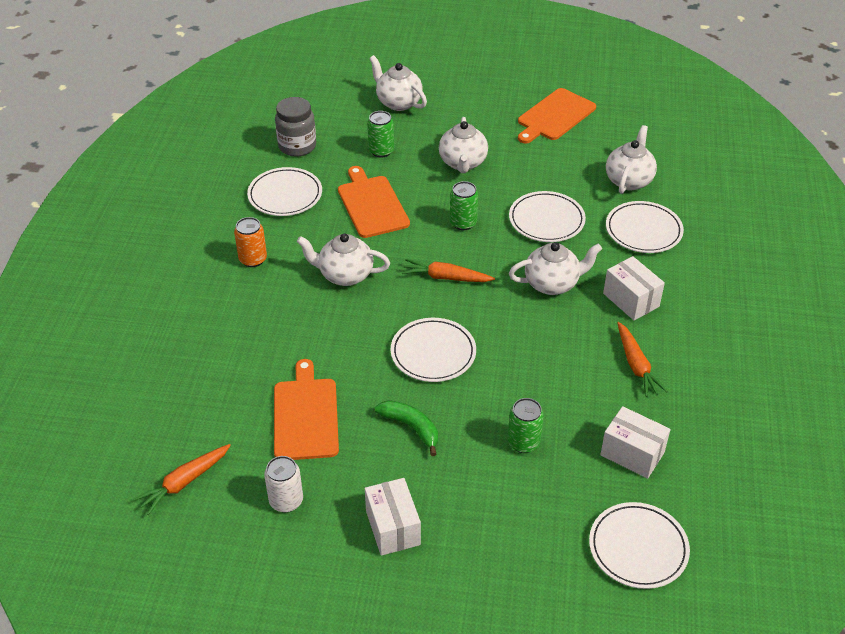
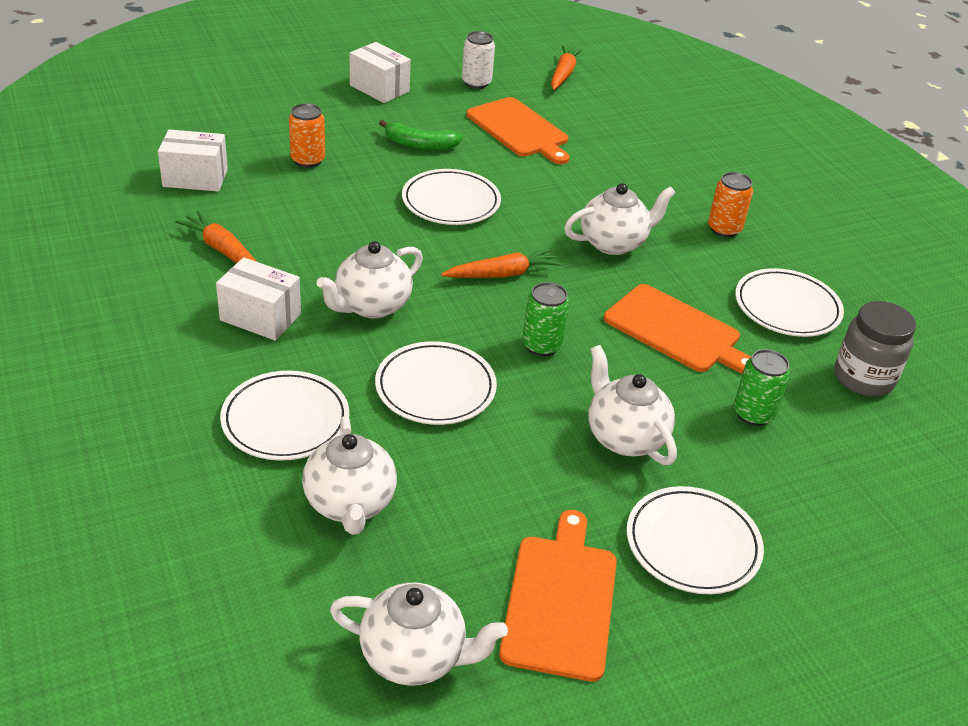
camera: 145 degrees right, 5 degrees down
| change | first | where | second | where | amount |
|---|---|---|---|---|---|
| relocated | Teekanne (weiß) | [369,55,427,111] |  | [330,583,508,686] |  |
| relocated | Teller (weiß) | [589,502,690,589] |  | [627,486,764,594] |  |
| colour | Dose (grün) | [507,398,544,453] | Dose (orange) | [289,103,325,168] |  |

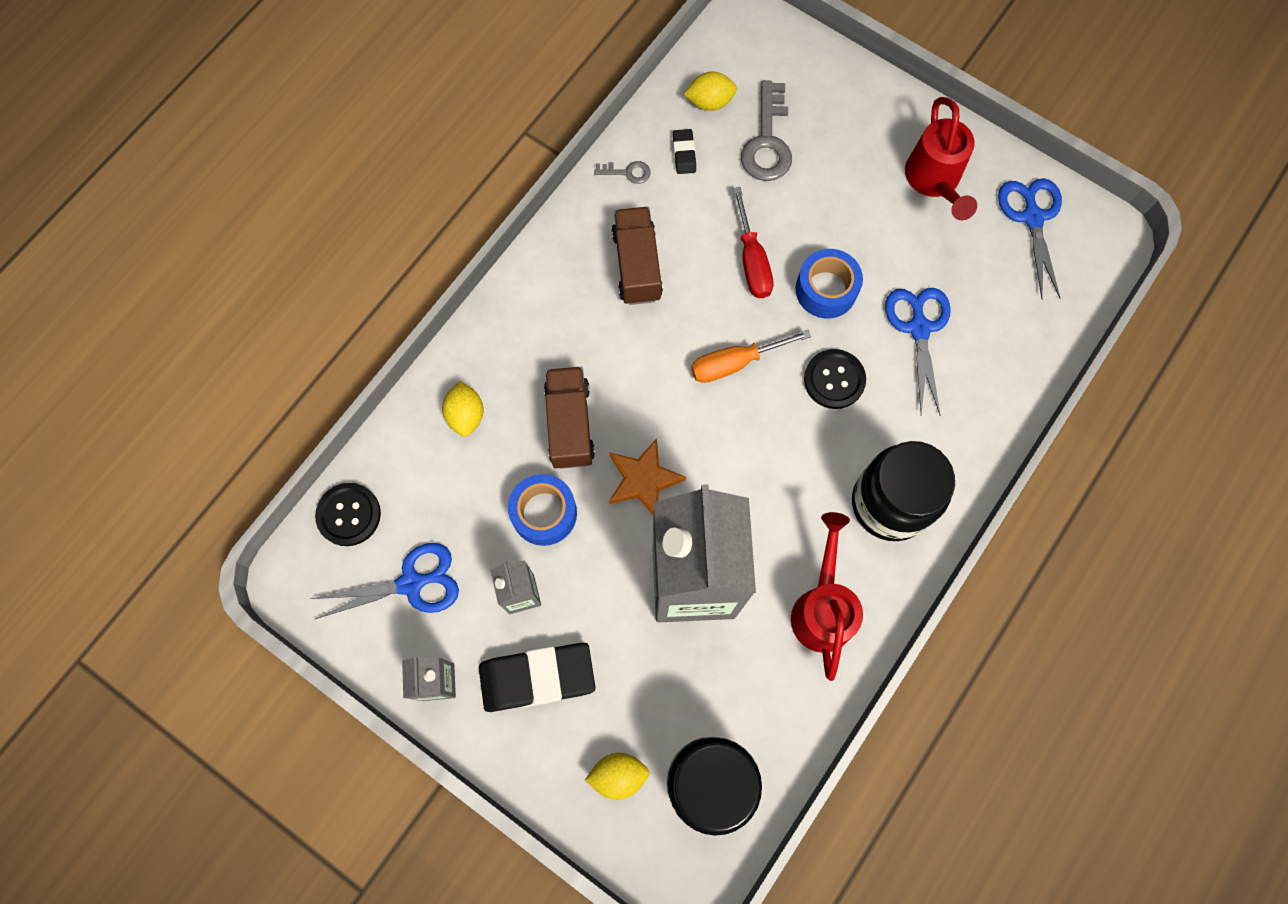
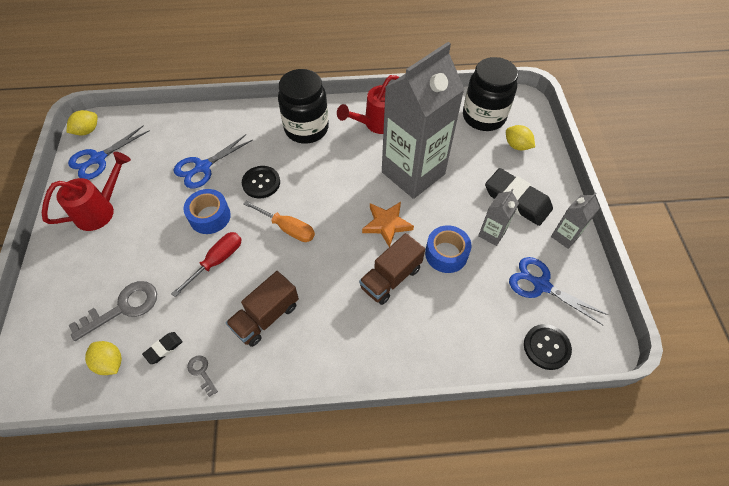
camera: 130 degrees left, 15 degrees down
| change | first | where | second | where | amount |
|---|---|---|---|---|---|
| relocated | Zitrone (gelb) | [442,381,484,437] |  | [67,110,98,136] |  |

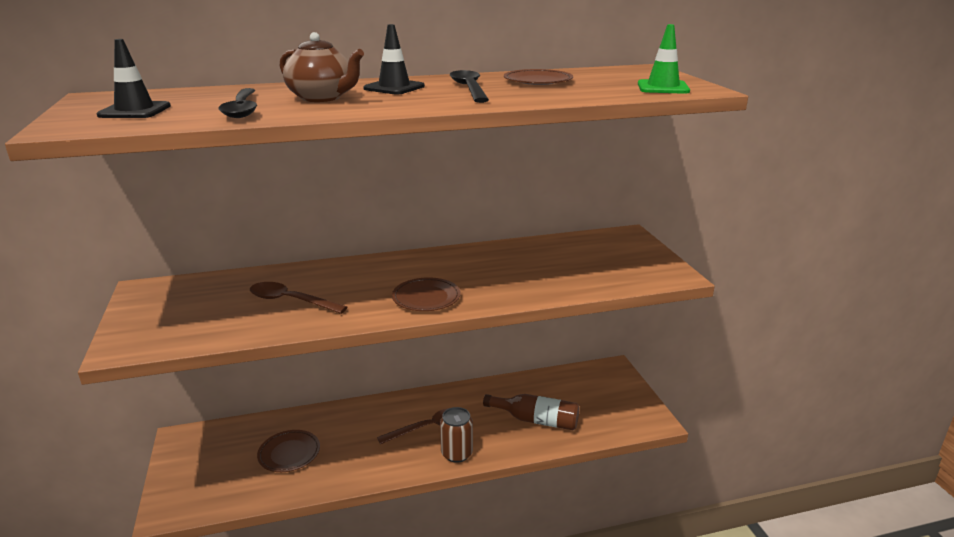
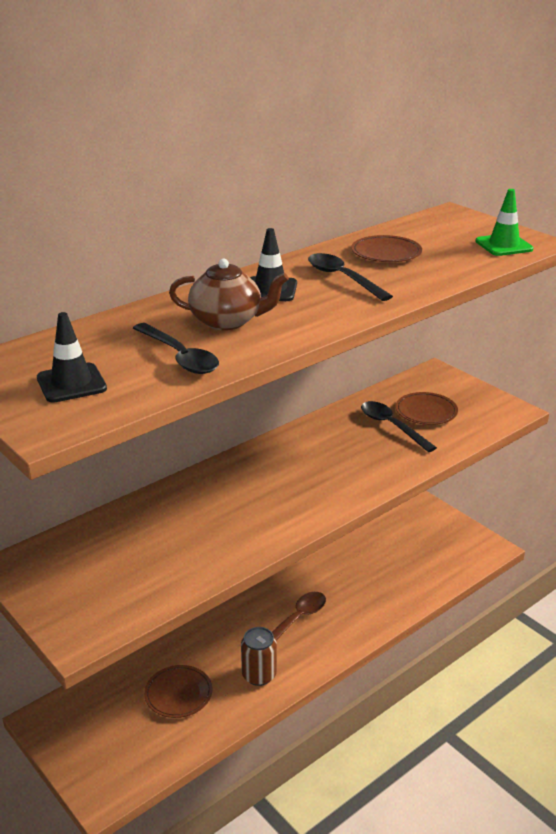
camera: 25 degrees left, 5 degrees up
| change | first | where | second | where | amount |
|---|---|---|---|---|---|
| missing | Löffel (braun) | [250,282,347,314] |  |  |  |
| missing | Flasche (braun) | [483,394,579,430] |  |  |  |
| appeared |  |  | Löffel (schwarz) | [361,401,437,452] |  |
| relocated | Teller (braun) | [392,277,461,311] |  | [395,392,458,425] |  |
| relocated | Dose (braun) | [440,407,473,463] |  | [241,627,277,686] |  |

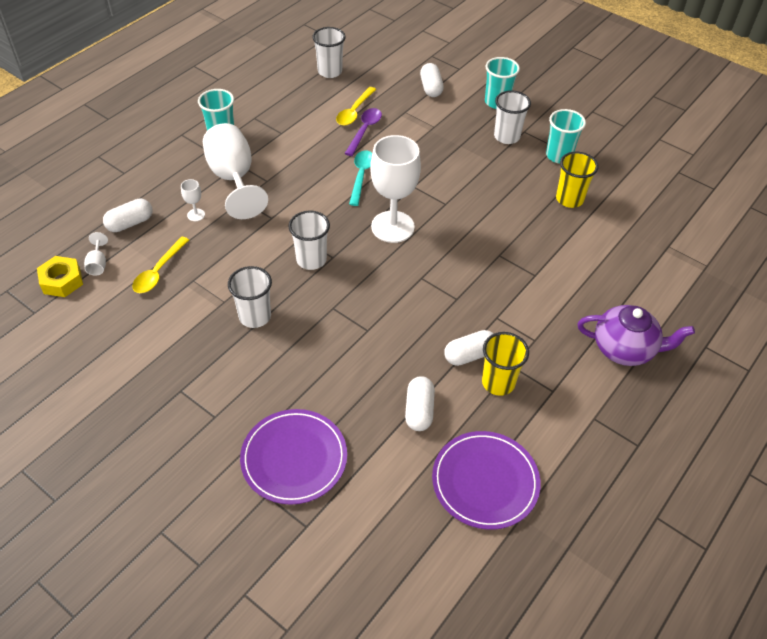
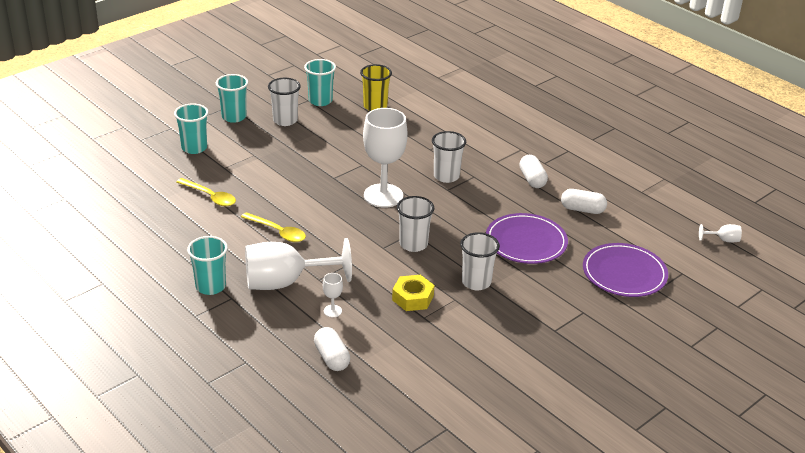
camera: 80 degrees left, 15 degrees down
| change | first | where | second | where | amount |
|---|---|---|---|---|---|
| missing | Löffel (lila) | [345,108,382,156] |  |  |  |
| missing | Löffel (türkis) | [349,150,372,206] |  |  |  |
| missing | Becher (gelb) | [482,332,529,396] |  |  |  |
| missing | Teekanne (lila) | [578,305,695,366] |  |  |  |
| relocated | Sechskantmutter (gelb) | [37,256,83,297] |  | [392,275,435,311] |  |
| relocated | Kelch (weiß) | [84,232,108,276] |  | [699,224,742,243] |  |
| relocated | Löffel (gelb) | [132,237,189,293] |  | [241,212,306,242] |  |
| relocated | Becher (weiß) | [312,27,346,78] |  | [432,131,466,183] |  |
| relocated | Teller (lila) | [432,431,541,530] |  | [486,213,568,264] |  |
| exchanged | Kapsel (weiß) | [420,63,444,97] | Becher (türkis) | [174,103,209,154] |  |

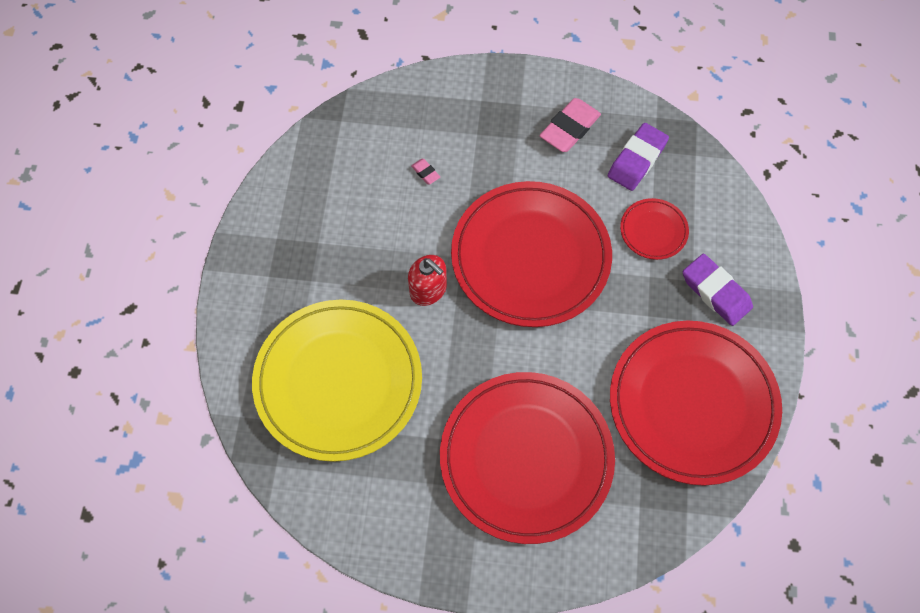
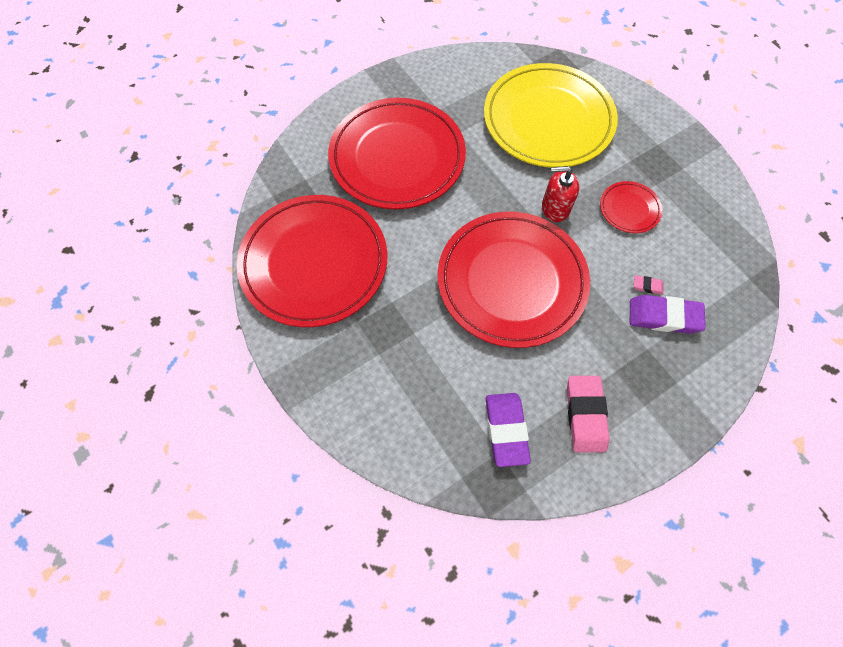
camera: 140 degrees right, 0 degrees up
| change | first | where | second | where | amount |
|---|---|---|---|---|---|
| relocated | Teller (rot) | [620,198,689,260] |  | [600,181,662,233] |  |
| relocated | Radiergummi (lila) | [683,254,753,326] |  | [630,295,706,334] |  |

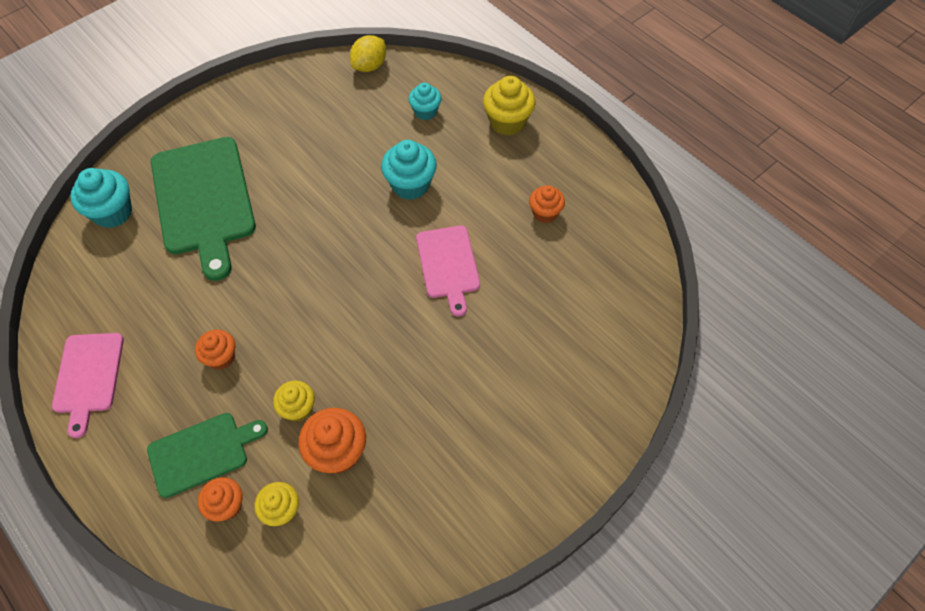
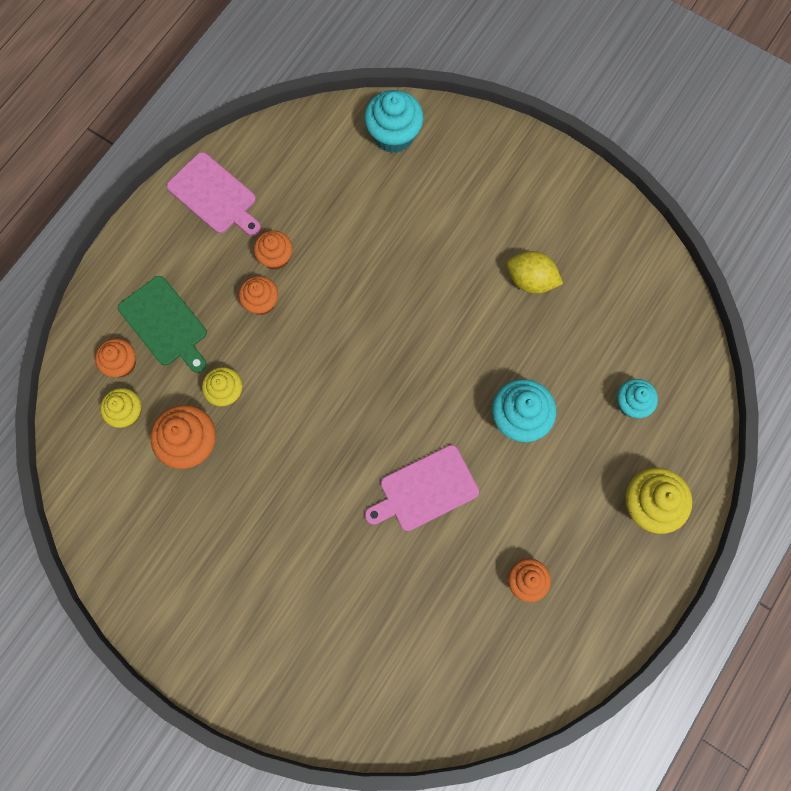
camera: 75 degrees right, 15 degrees up
| change | first | where | second | where | amount |
|---|---|---|---|---|---|
| missing | Schneidebrett (grün) | [151,137,256,281] |  |  |  |
| appeared |  |  | Muffin (orange) | [254,231,293,270] |  |
| relocated | Zitrone (gelb) | [350,35,386,72] |  | [507,251,563,294] |  |
| spun | Schneidebrett (rosa) | [52,333,124,438] |  | [167,152,261,236] | 120 degrees counterclockwise |

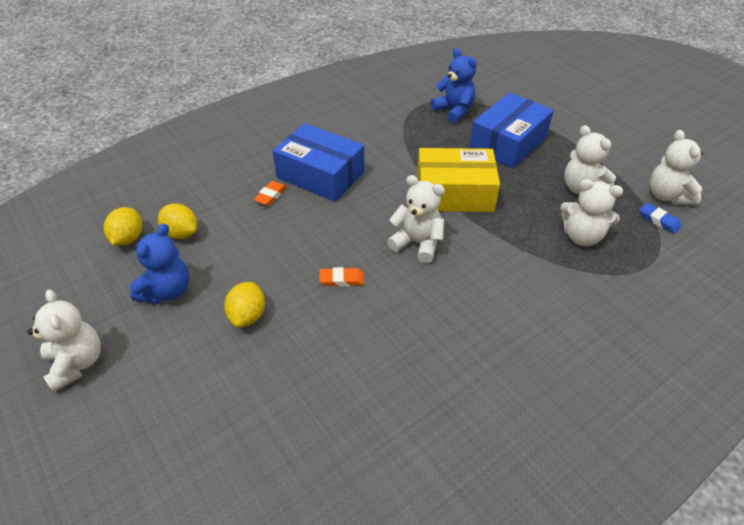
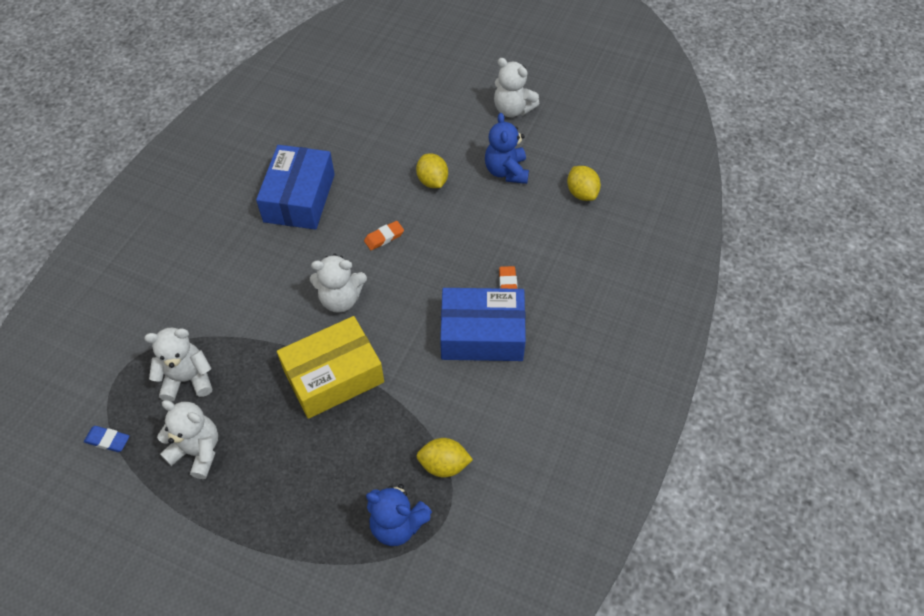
camera: 150 degrees right, 10 degrees up
| change | first | where | second | where | amount |
|---|---|---|---|---|---|
| missing | Teddybär (weiß) | [650,130,703,205] |  |  |  |
| relocated | Zitrone (gelb) | [158,203,197,239] |  | [416,438,473,477] |  |
| relocated | Schachtel (blau) | [469,92,554,168] |  | [256,145,335,230] |  |

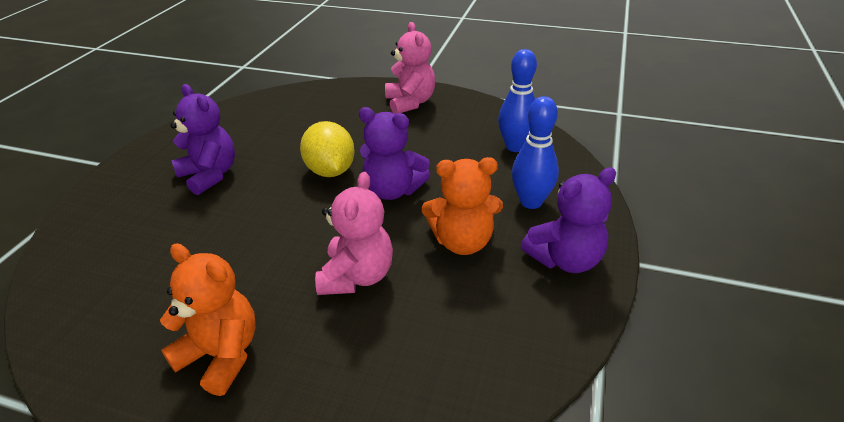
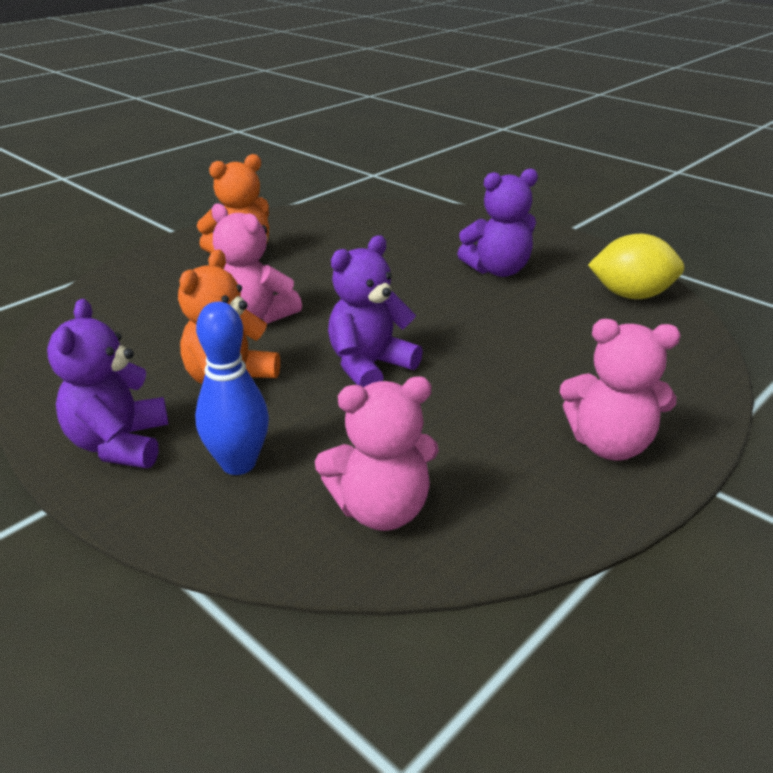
camera: 115 degrees right, 5 degrees down
| change | first | where | second | where | amount |
|---|---|---|---|---|---|
| relocated | Zitrone (gelb) | [300,121,355,177] |  | [588,234,684,299] |  |
| exchanged | Bowlingkegel (blau) | [498,49,537,152] | Teddybär (rosa) | [315,376,439,531] |  |

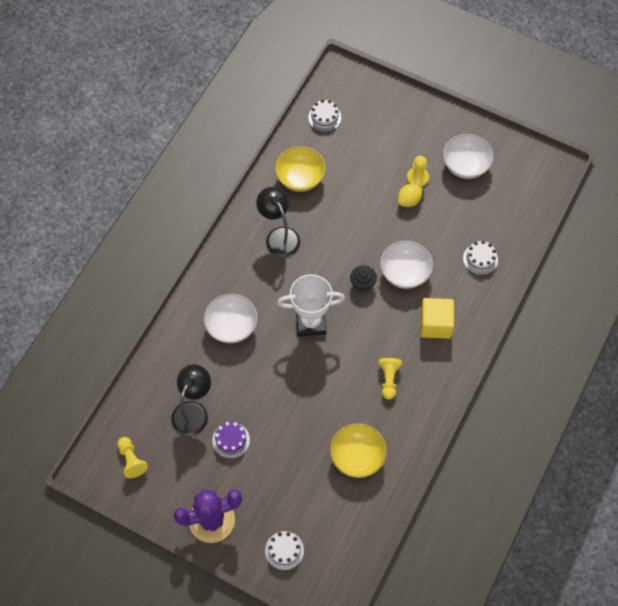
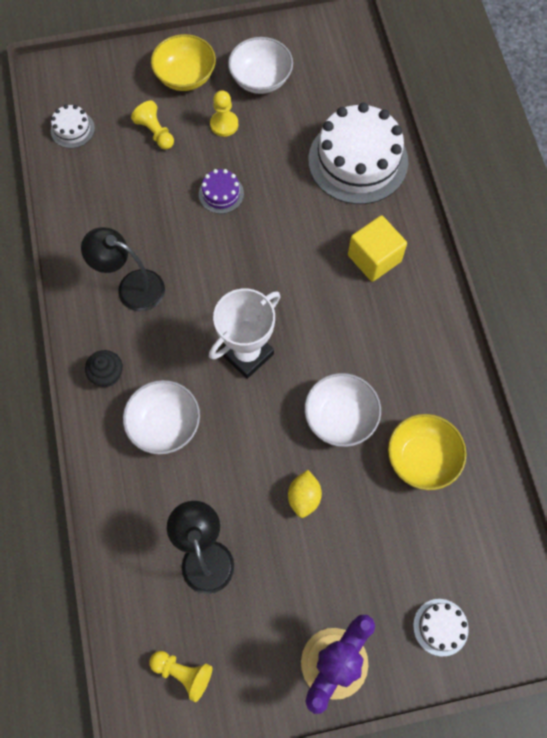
camera: 40 degrees left, 5 degrees up
| change | first | where | second | where | amount |
|---|---|---|---|---|---|
| relocated | Kuchen (lila) | [212,422,250,459] |  | [199,169,244,214] |  |
| relocated | Schüssel (gelb) | [275,146,326,192] |  | [151,34,216,91] |  |
| relocated | Muffin (schwarz) | [350,265,377,292] |  | [85,350,123,387] |  |
| relocated | Bauer (gelb) | [378,358,402,399] |  | [131,100,174,150] |  |
| relocated | Schüssel (weiß) | [380,241,433,289] |  | [304,373,381,447] |  |
| relocated | Zitrone (gelb) | [398,184,422,207] |  | [288,470,322,518] |  |
| size | Kuchen (weiß) | [463,241,498,275] |  | [308,103,408,204] | x2.24 |

